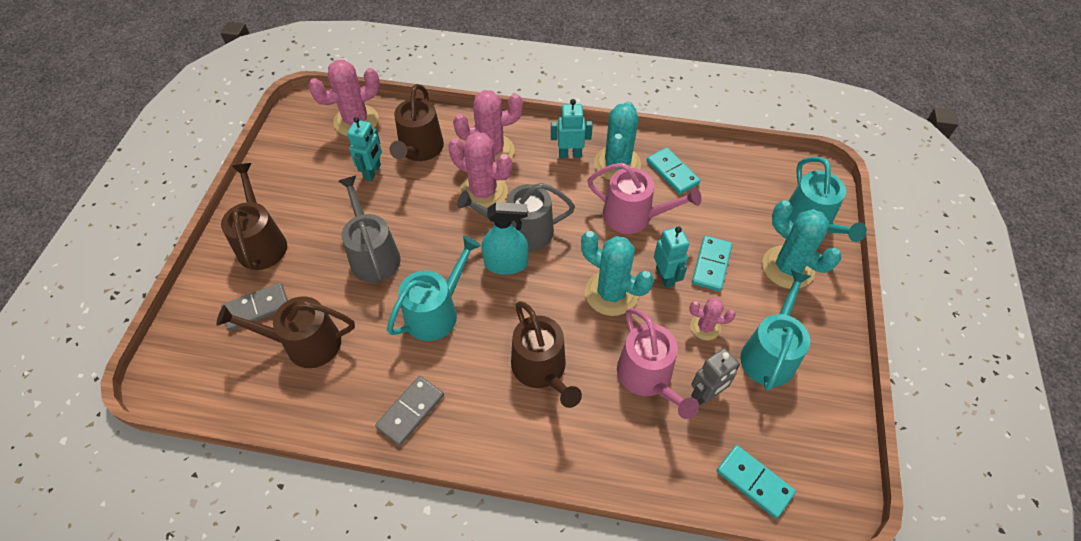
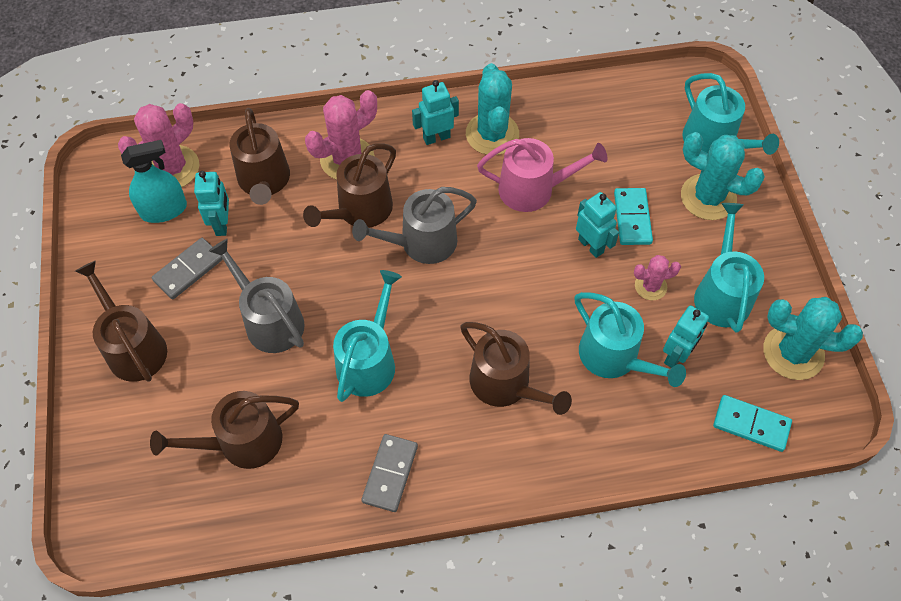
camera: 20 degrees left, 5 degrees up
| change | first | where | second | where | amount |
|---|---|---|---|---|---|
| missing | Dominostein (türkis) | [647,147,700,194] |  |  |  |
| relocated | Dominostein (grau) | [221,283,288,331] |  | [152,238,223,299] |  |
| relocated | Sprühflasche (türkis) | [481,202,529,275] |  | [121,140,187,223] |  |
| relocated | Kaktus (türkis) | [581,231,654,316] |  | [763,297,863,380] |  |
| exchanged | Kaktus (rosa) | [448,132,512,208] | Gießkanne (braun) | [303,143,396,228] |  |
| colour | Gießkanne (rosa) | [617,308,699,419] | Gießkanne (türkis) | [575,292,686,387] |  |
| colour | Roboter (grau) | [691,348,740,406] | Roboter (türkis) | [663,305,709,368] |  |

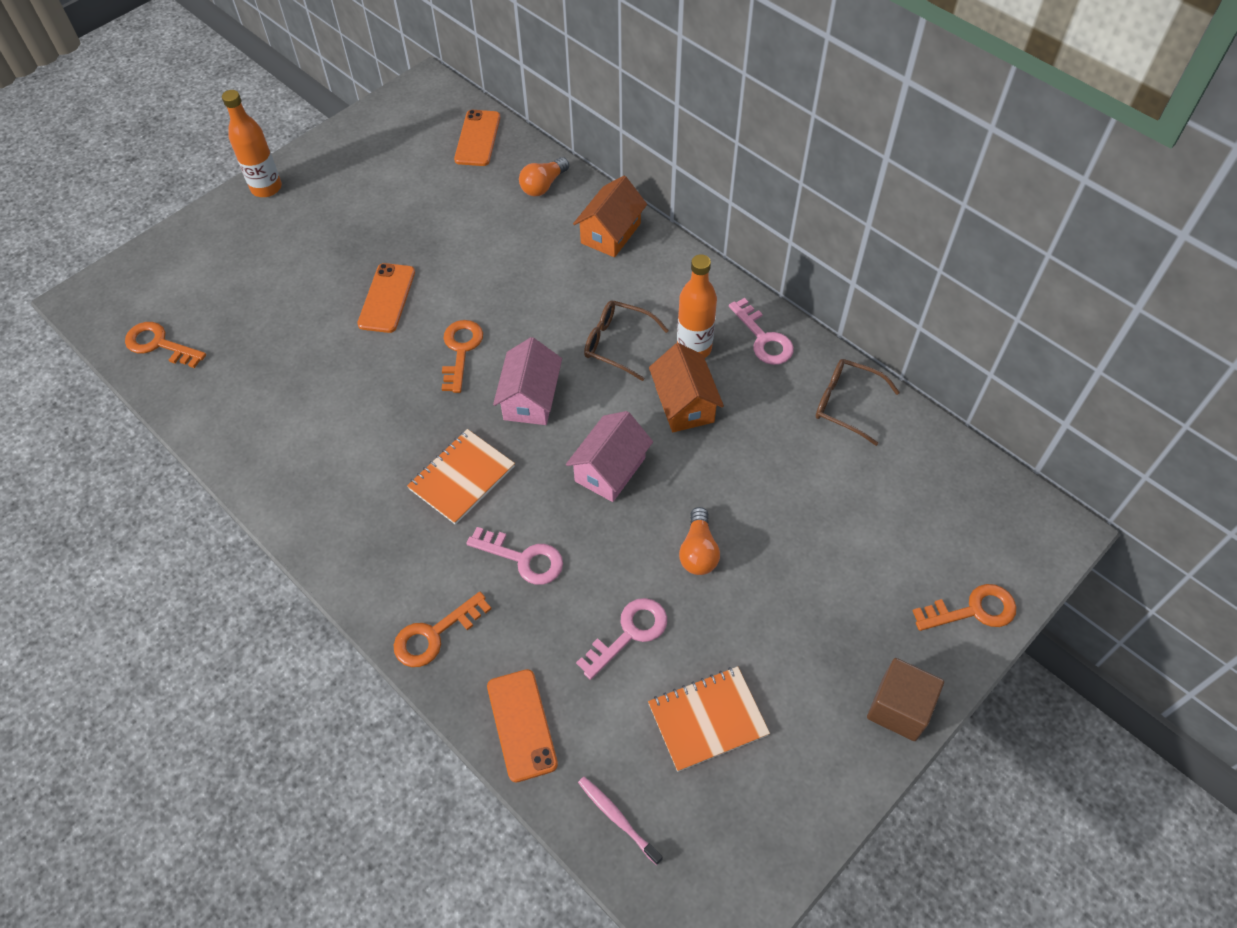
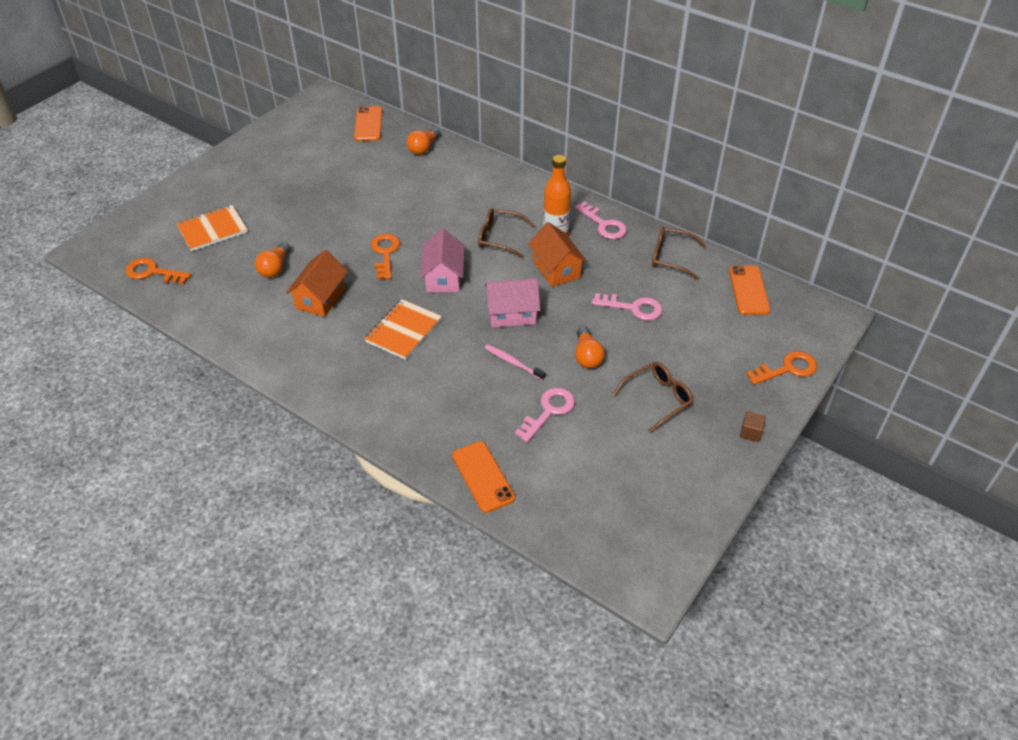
camera: 10 degrees left, 10 degrees down
| change | first | where | second | where | amount |
|---|---|---|---|---|---|
| missing | Flasche (orange) | [222,90,282,197] |  |  |  |
| missing | Schlüssel (orange) | [394,592,491,667] |  |  |  |
| appeared |  |  | Glühbirne (orange) | [255,242,291,278] |  |
| appeared |  |  | Brille (braun) | [612,362,694,433] |  |
| relocated | Handy (orange) | [357,263,415,333] |  | [729,266,770,315] |  |
| relocated | Schlüssel (rosa) | [466,527,563,585] |  | [592,293,663,321] |  |
| relocated | Haus (orange) | [573,176,647,257] |  | [286,250,348,317] |  |
| relocated | Zahnbürste (rosa) | [578,777,663,865] |  | [485,344,546,380] |  |
| relocated | Notizbuch (orange) | [648,666,770,772] |  | [176,205,248,251] |  |
| spun | Haus (rosa) | [566,411,653,502] |  | [485,278,540,328] | 60 degrees clockwise |
| size | Kubus (braun) | [867,658,944,741] |  | [740,411,766,442] | x0.53 |

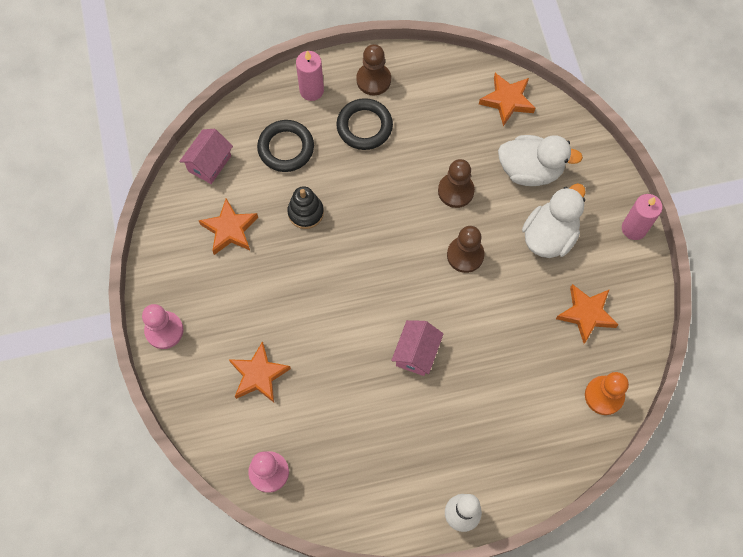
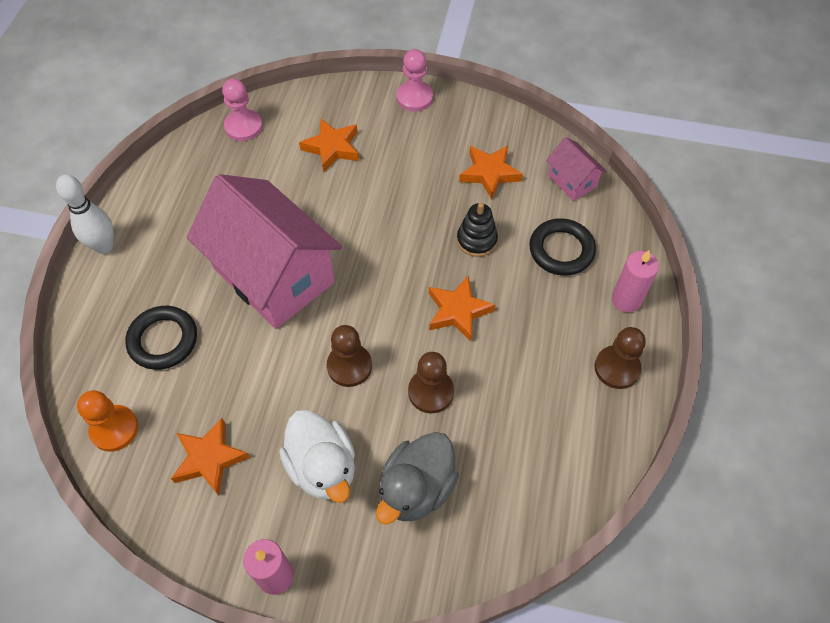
camera: 115 degrees right, 10 degrees down
| change | first | where | second | where | amount |
|---|---|---|---|---|---|
| relocated | Ring (schwarz) | [336,98,393,150] |  | [125,306,197,370] |  |
| relocated | Stern (orange) | [479,73,535,126] |  | [429,276,495,342] |  |
| colour | Ente (weiß) | [498,135,583,186] | Ente (grau) | [376,432,459,525] |  |
| size | Haus (rosa) | [391,320,444,376] |  | [187,174,342,329] | x2.30 |

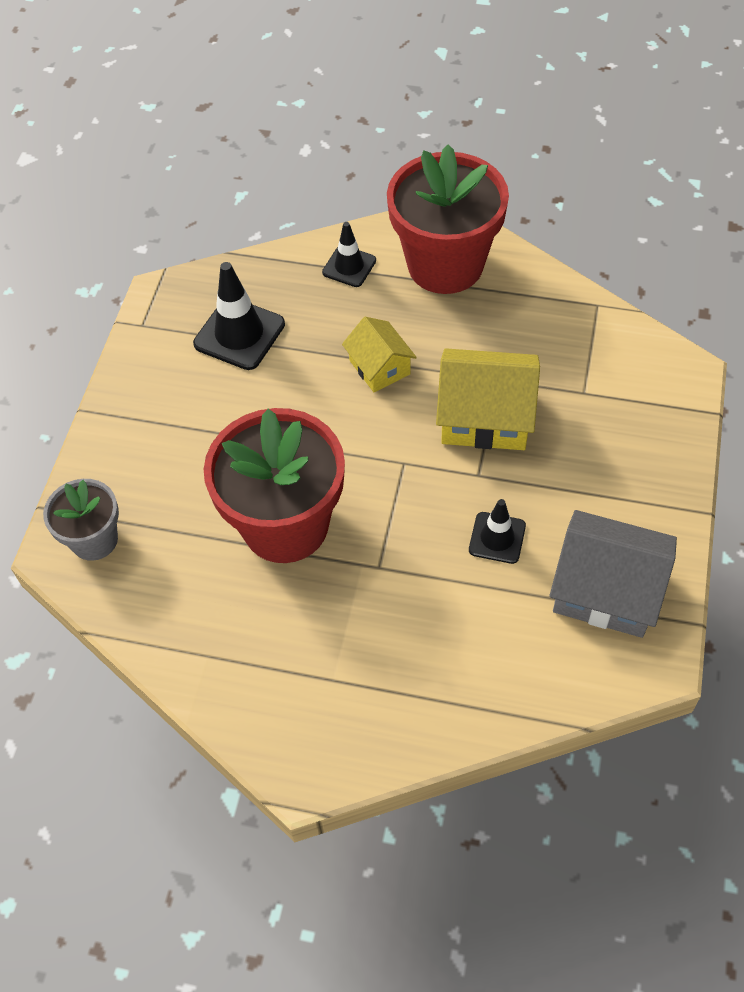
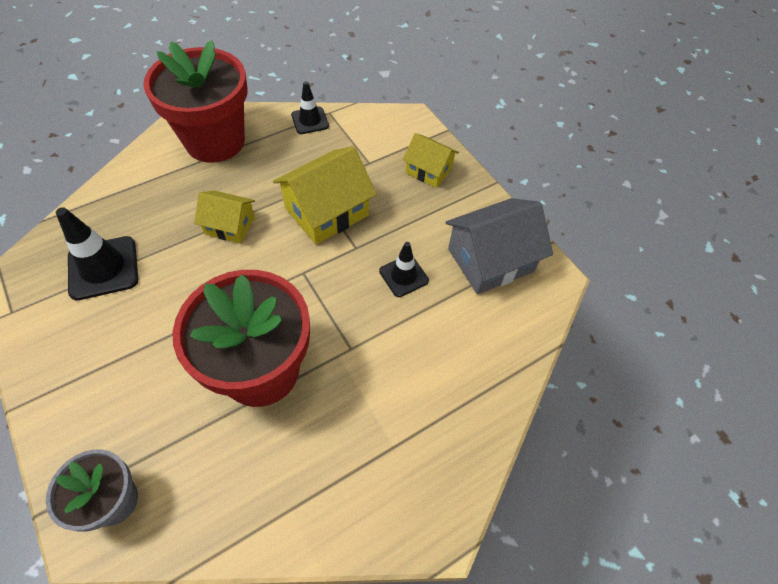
camera: 50 degrees left, 0 degrees up
| change | first | where | second | where | amount |
|---|---|---|---|---|---|
| appeared |  |  | Haus (gelb) | [403,133,459,188] |  |
| relocated | Leitkegel (schwarz) | [322,222,376,287] |  | [291,81,329,134] |  |

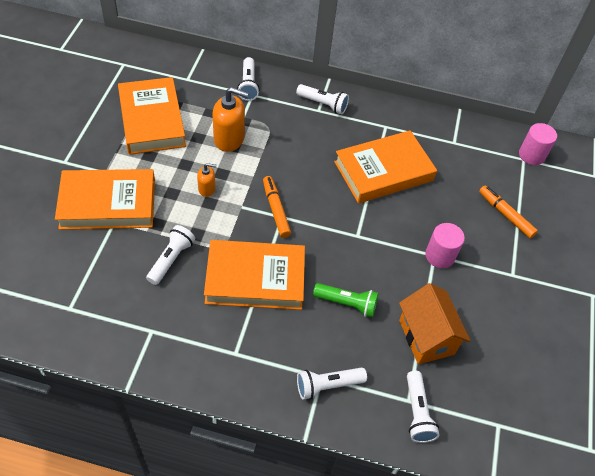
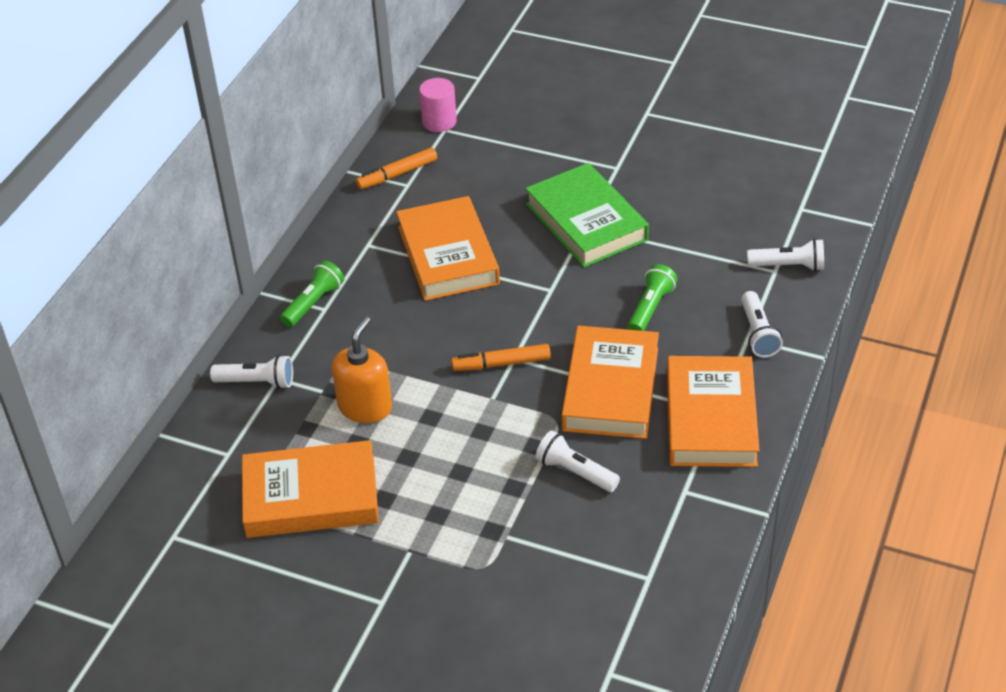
camera: 75 degrees left, 10 degrees down
| change | first | where | second | where | amount |
|---|---|---|---|---|---|
| missing | Seifenspender (orange) | [197,163,217,197] |  |  |  |
| missing | Haus (orange) | [399,283,471,364] |  |  |  |
| relocated | Buch (orange) | [55,169,155,230] |  | [667,356,760,467] |  |
| relocated | Filzstift (orange) | [479,185,538,238] |  | [356,148,437,189] |  |
| exchanged | Vollzylinder (rosa) | [425,223,465,268] | Buch (grün) | [525,163,649,268] |  |
| colour | Taschenlampe (weiß) | [296,84,349,114] | Taschenlampe (grün) | [280,260,344,327] |  |

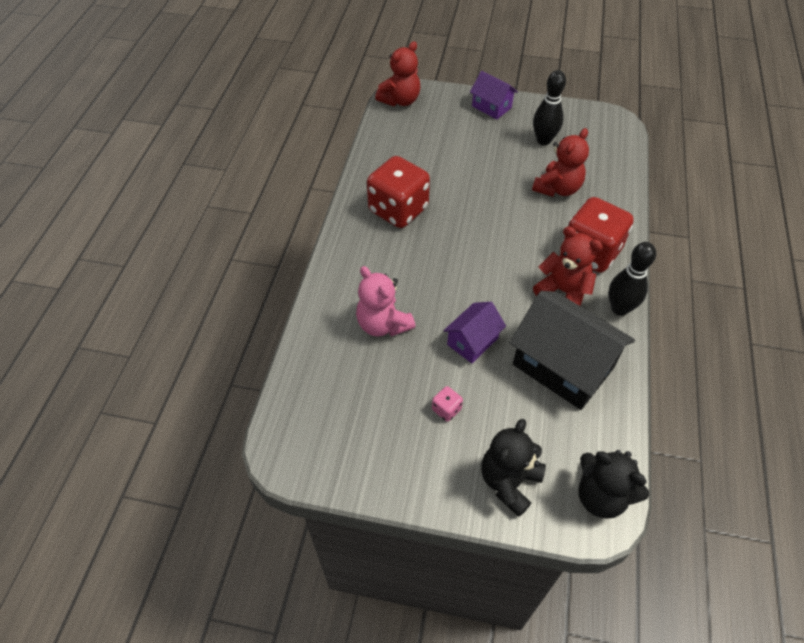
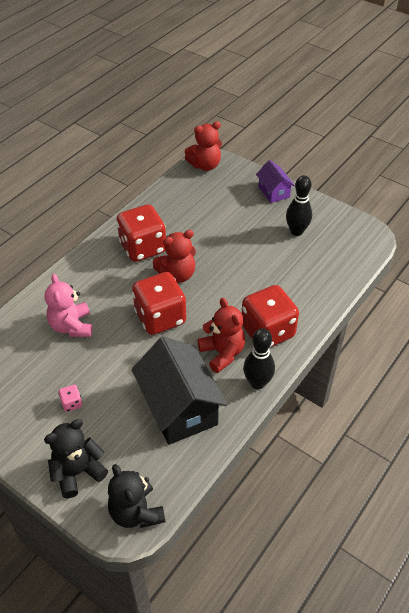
camera: 25 degrees right, 5 degrees down
| change | first | where | second | where | amount |
|---|---|---|---|---|---|
| missing | Haus (lila) | [443,302,506,363] |  |  |  |
| appeared |  |  | Spielwürfel (rot) | [132,272,186,335] |  |
| relocated | Teddybär (rot) | [532,128,589,197] |  | [153,230,196,283] |  |

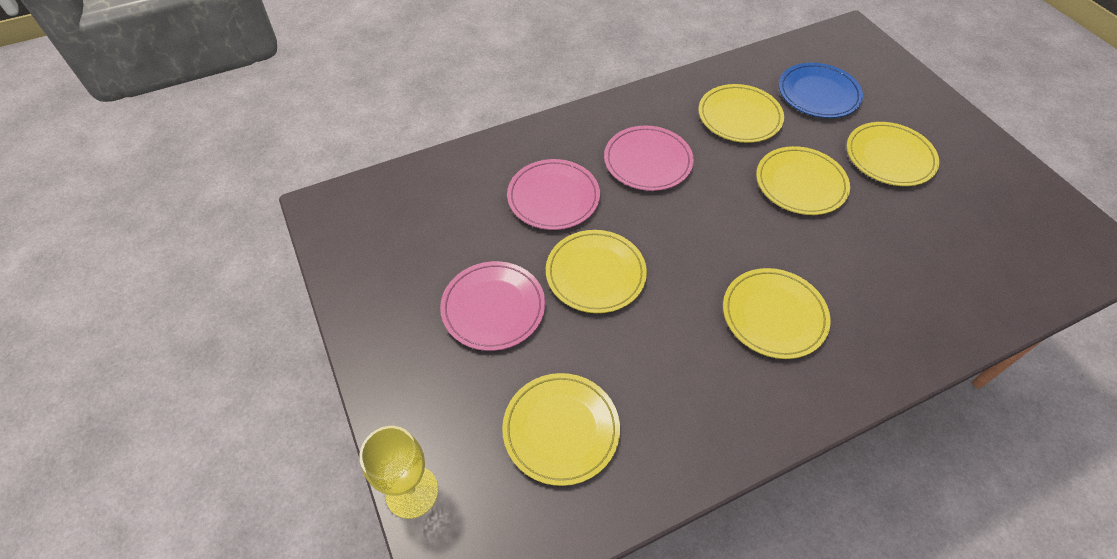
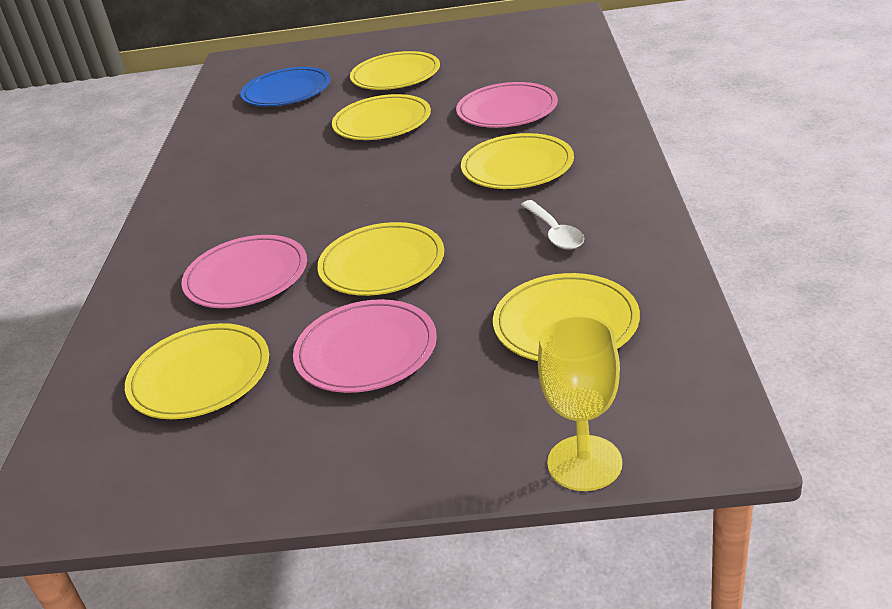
camera: 60 degrees left, 20 degrees down
| change | first | where | second | where | amount |
|---|---|---|---|---|---|
| appeared |  |  | Löffel (weiß) | [521,200,584,250] |  |
| relocated | Teller (rosa) | [604,125,694,191] |  | [456,82,558,128] |  |
| relocated | Teller (gelb) | [699,84,784,143] |  | [125,323,269,419] |  |

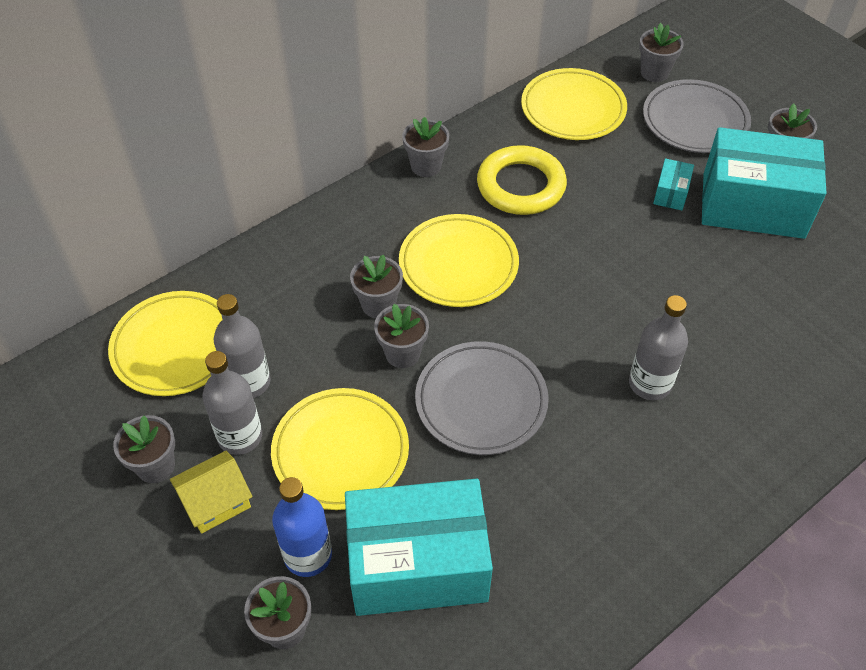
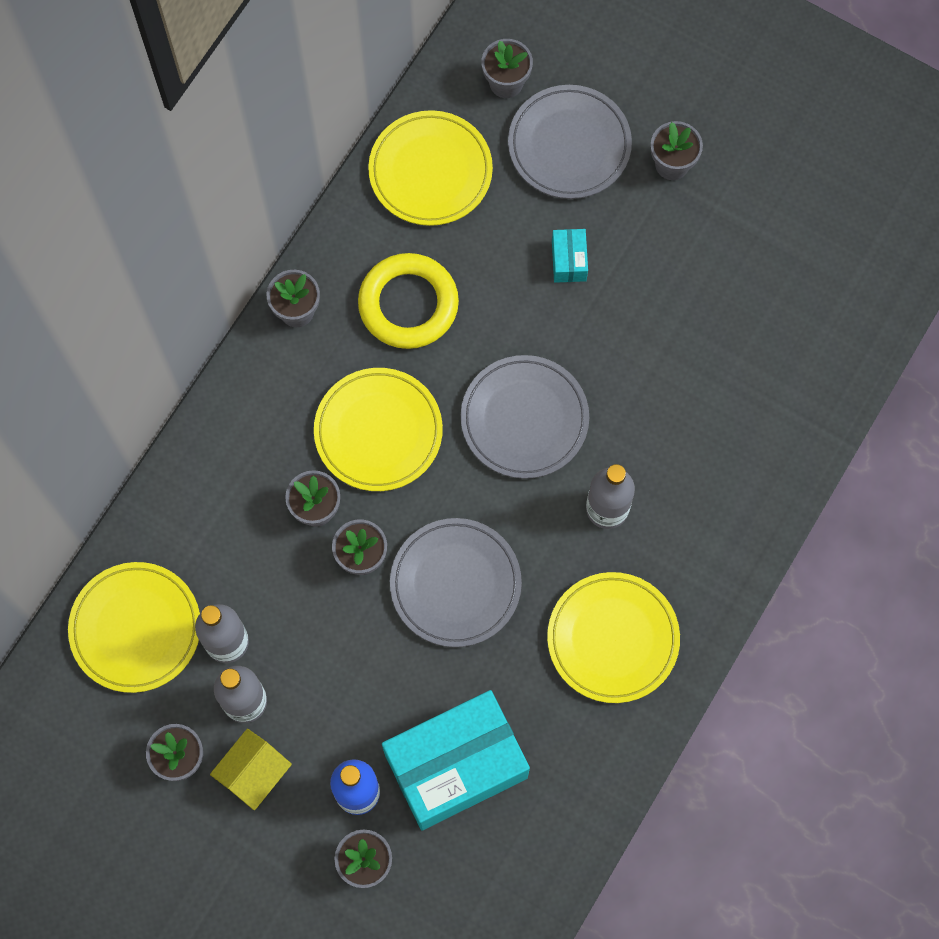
camera: 20 degrees left, 20 degrees up
| change | first | where | second | where | amount |
|---|---|---|---|---|---|
| missing | Schachtel (türkis) | [702,127,827,239] |  |  |  |
| appeared |  |  | Teller (grau) | [461,355,589,479] |  |
| relocated | Teller (gelb) | [271,388,409,510] |  | [547,572,680,703] |  |

